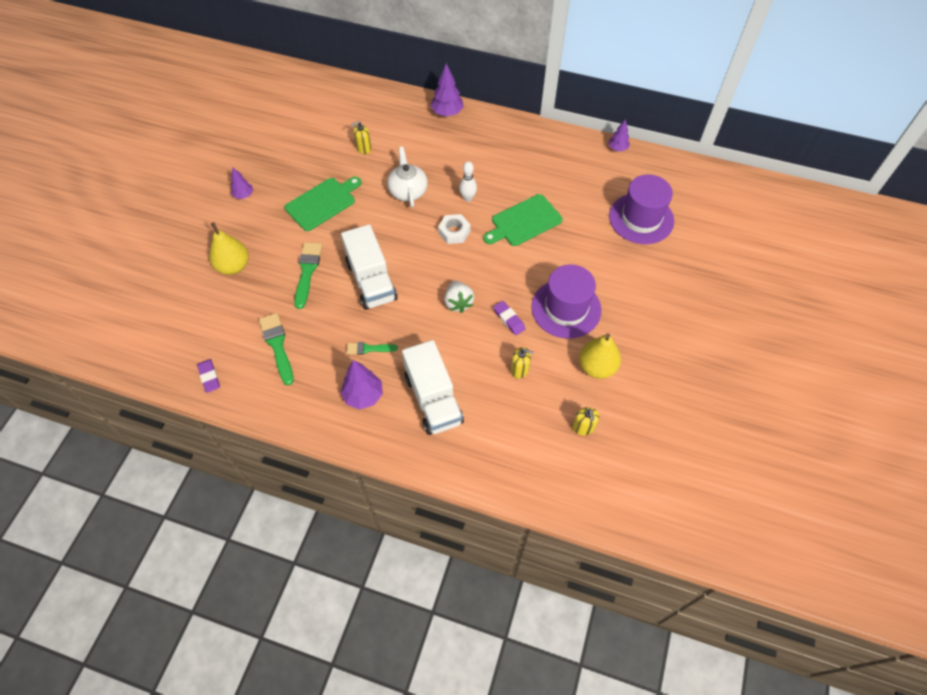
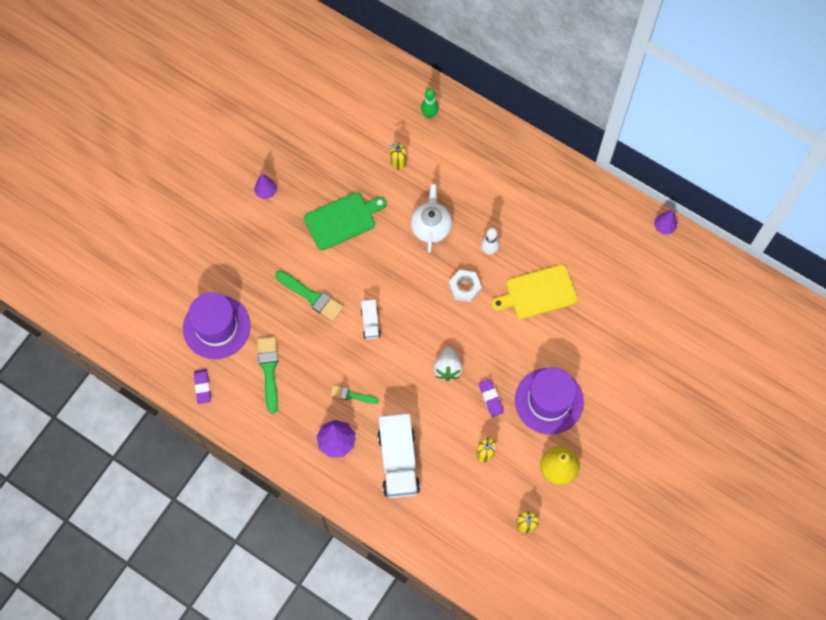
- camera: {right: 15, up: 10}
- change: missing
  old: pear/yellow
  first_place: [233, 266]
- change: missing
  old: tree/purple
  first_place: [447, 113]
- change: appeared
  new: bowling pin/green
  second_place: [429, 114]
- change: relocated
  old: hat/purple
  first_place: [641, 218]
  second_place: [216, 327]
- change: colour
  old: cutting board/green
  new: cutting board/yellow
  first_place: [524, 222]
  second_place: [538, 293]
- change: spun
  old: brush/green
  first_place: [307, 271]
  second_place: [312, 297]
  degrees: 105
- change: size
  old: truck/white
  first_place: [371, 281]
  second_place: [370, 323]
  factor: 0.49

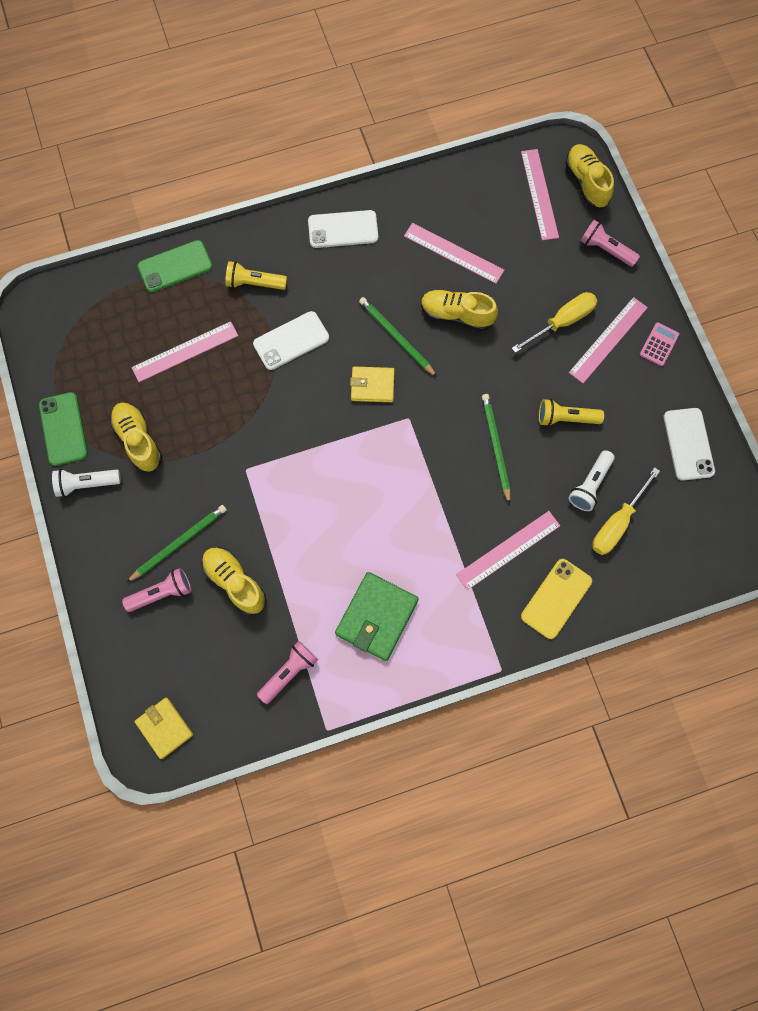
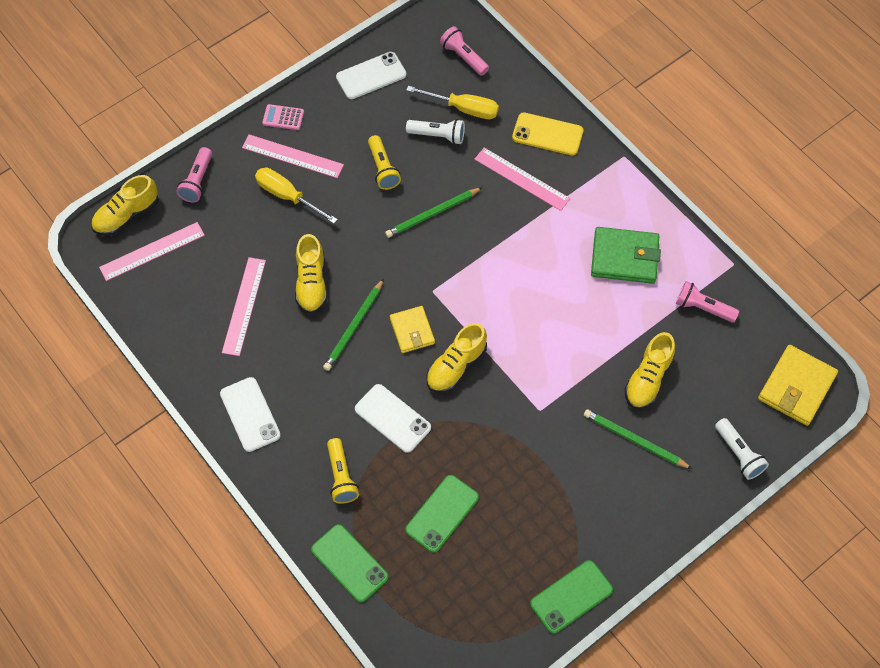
- camera: {right: -110, up: -10}
- change: relocated
  old: flashlight/white
  first_place: [87, 484]
  second_place: [738, 454]
- change: relocated
  old: shoe/yellow
  first_place: [138, 441]
  second_place: [456, 366]
- change: relocated
  old: flashlight/pink
  first_place: [162, 593]
  second_place: [463, 57]
- change: exchanged
  old: ruler/pink
  new: phone/green
  first_place: [185, 351]
  second_place: [442, 513]
- change: size
  old: wallet/yellow
  first_place: [164, 728]
  second_place: [796, 387]
  factor: 1.56

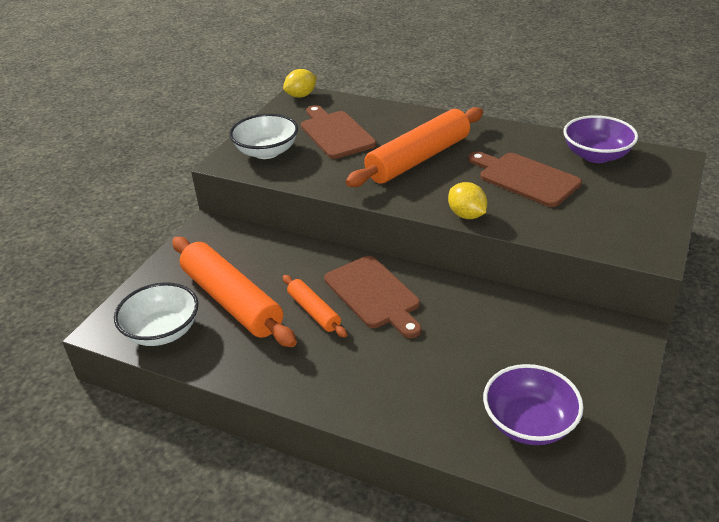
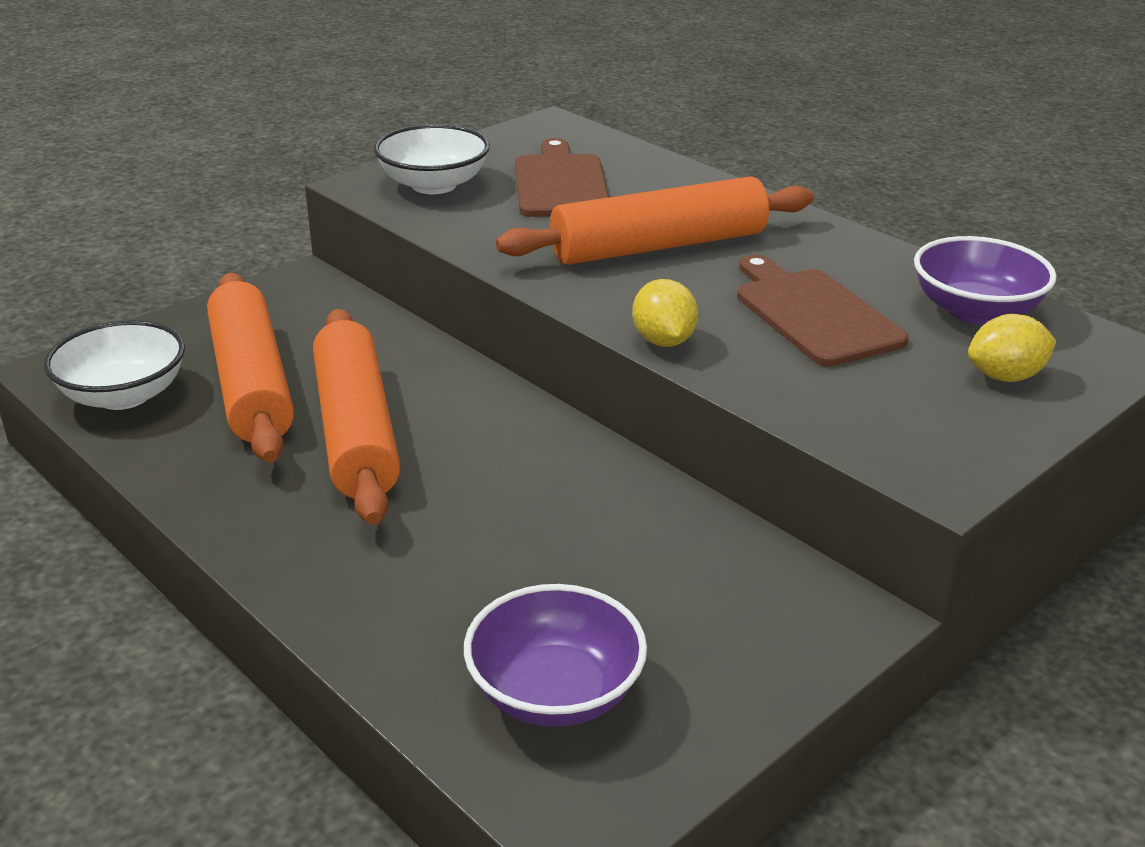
- camera: {right: 20, up: -5}
- change: missing
  old: cutting board/brown
  first_place: [374, 295]
- change: relocated
  old: lemon/yellow
  first_place: [301, 96]
  second_place: [1005, 376]
- change: size
  old: rolling pin/orange
  first_place: [314, 311]
  second_place: [355, 431]
  factor: 1.95

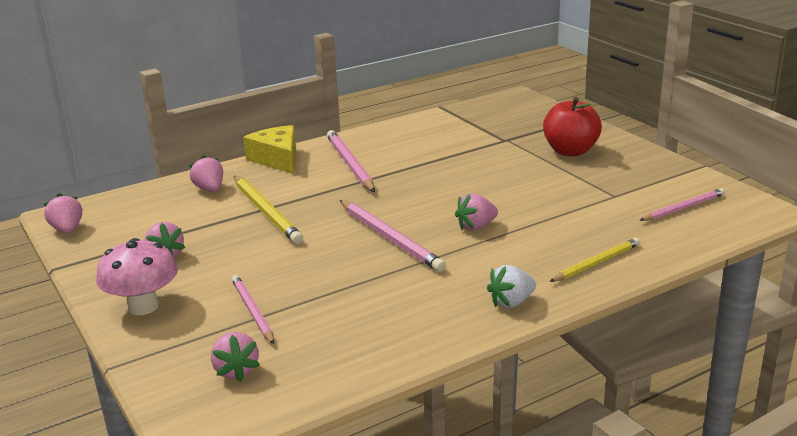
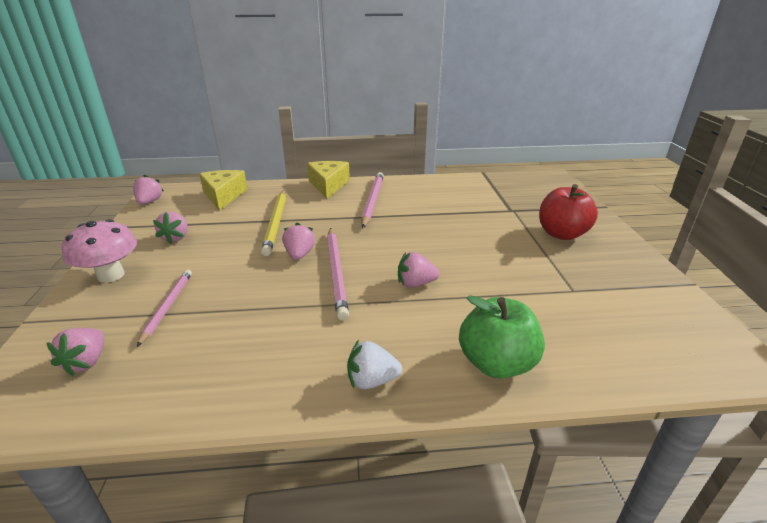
- camera: {right: 25, up: 5}
- change: missing
  old: pencil/pink
  first_place: [683, 208]
- change: appeared
  new: cheese/yellow
  second_place: [224, 196]
- change: relocated
  old: strawberry/pink
  first_place: [210, 189]
  second_place: [299, 254]
- change: exchanged
  old: pencil/yellow
  new: apple/green
  first_place: [596, 263]
  second_place: [496, 363]

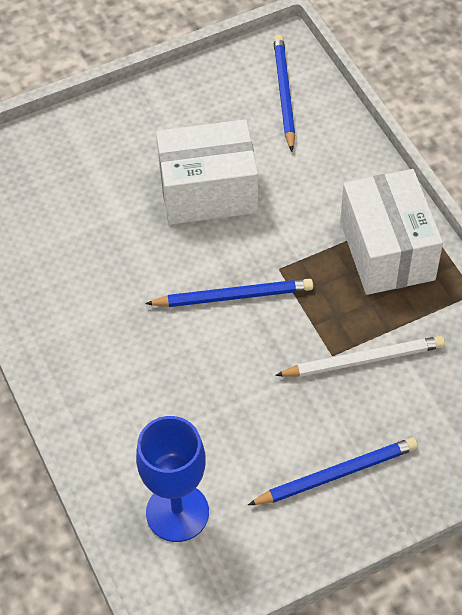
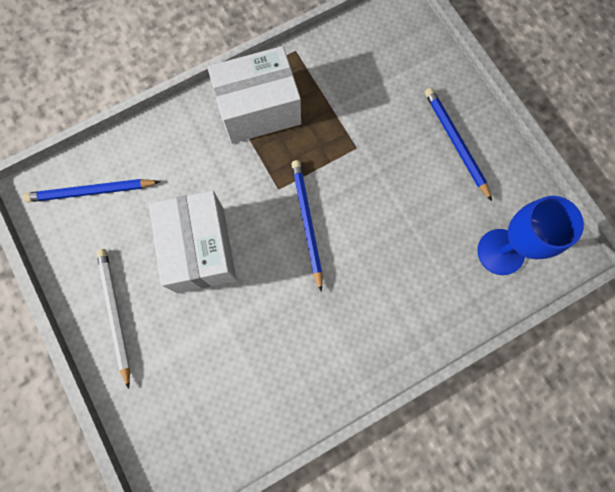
- camera: {right: -95, up: 20}
- change: relocated
  old: pencil/white
  first_place: [363, 360]
  second_place: [115, 314]

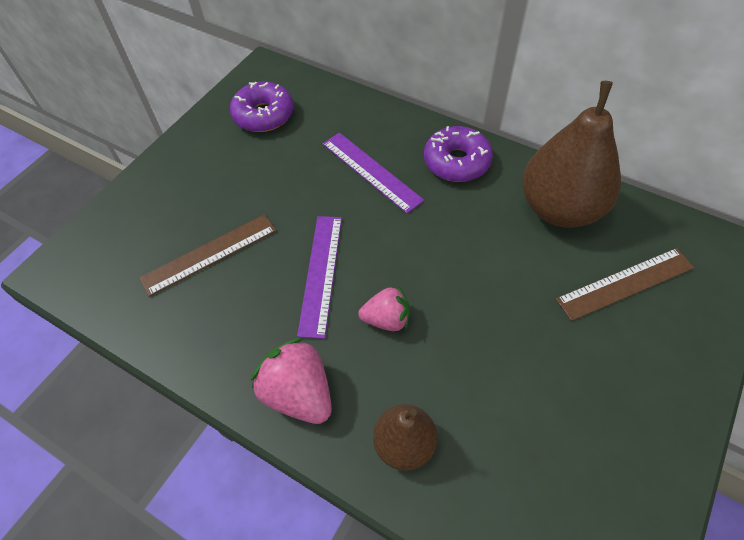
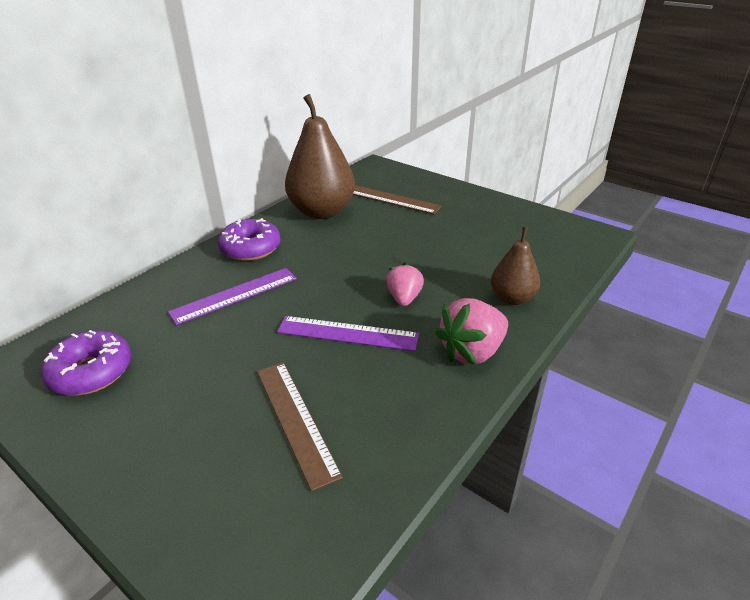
- camera: {right: -85, up: -20}
- change: spun
  old: ruler/brown
  first_place: [625, 283]
  second_place: [392, 199]
  degrees: -45

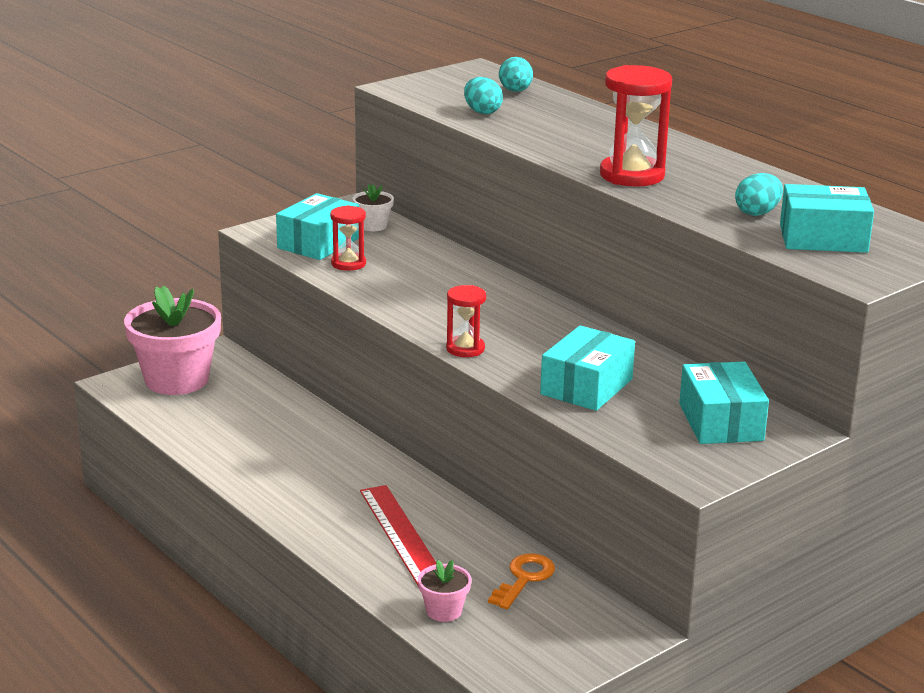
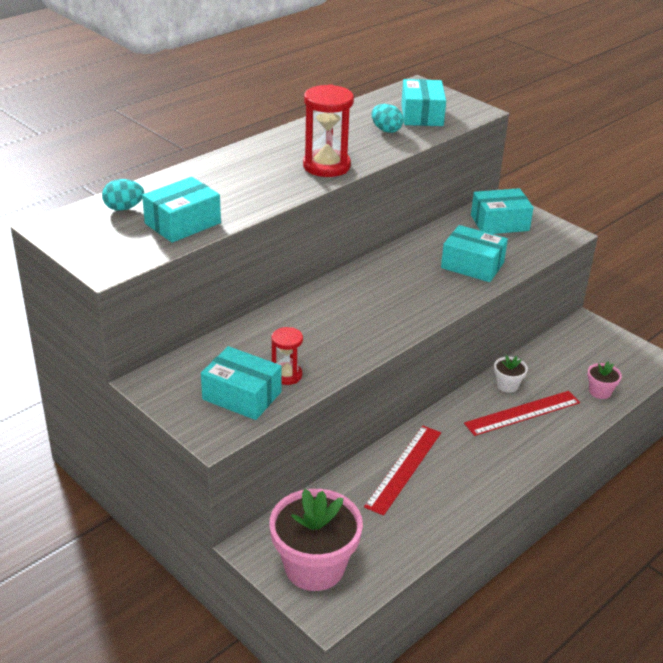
- camera: {right: -95, up: 10}
- change: missing
  old: hourglass/red
  first_place: [465, 349]
- change: missing
  old: key/orange
  first_place: [524, 579]
- change: appeared
  new: ruler/red
  second_place: [404, 468]
- change: relocated
  old: flower pot/white
  first_place: [373, 226]
  second_place: [507, 385]
- change: exchanged
  old: egg/turquoise
  new: box/turquoise
  first_place: [482, 112]
  second_place: [182, 223]

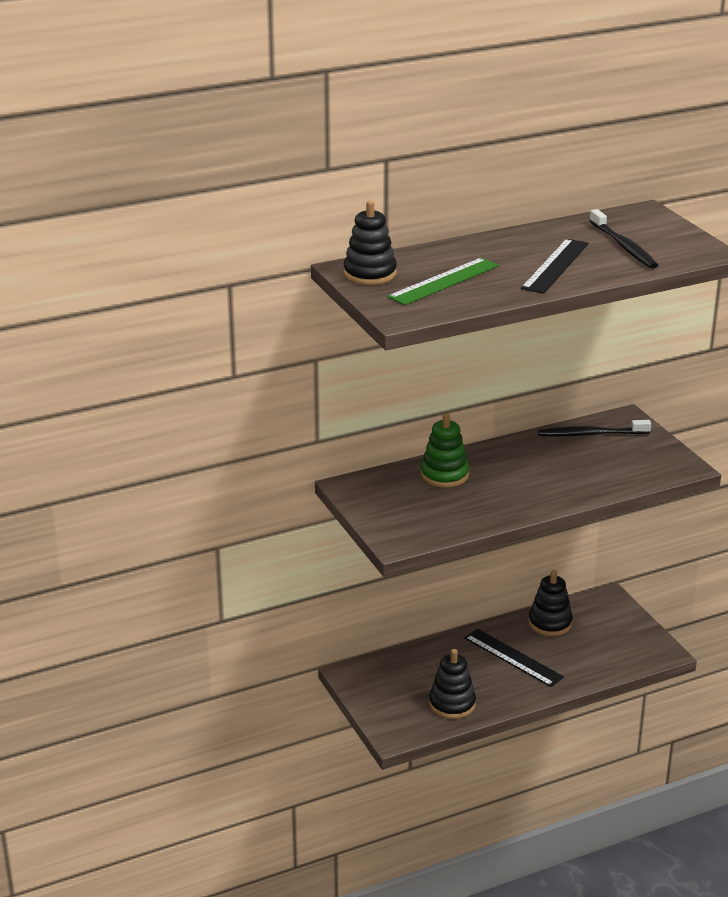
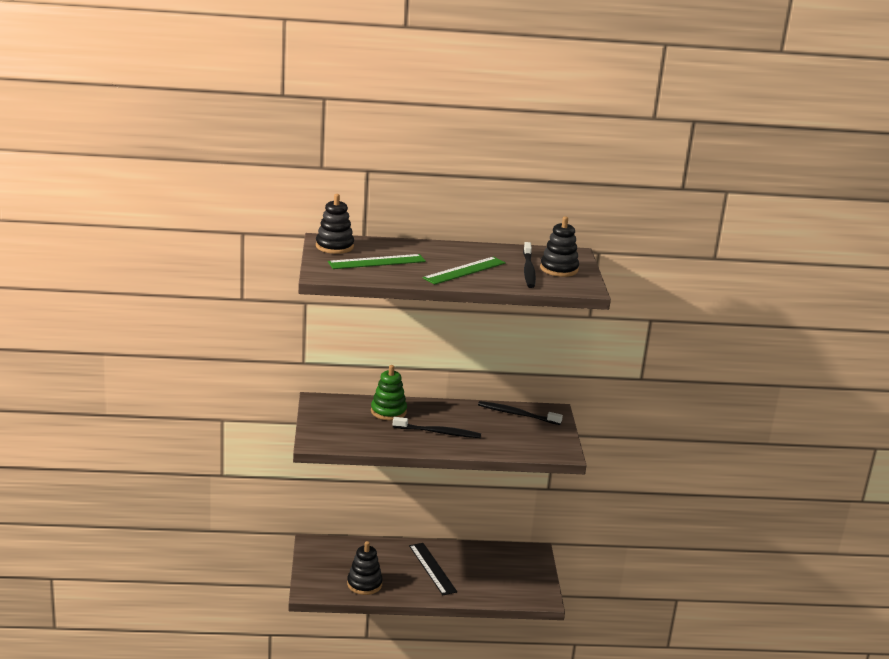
- camera: {right: 20, up: -5}
- change: appeared
  new: toothbrush/black
  second_place: [439, 432]
- change: relocated
  old: stacking toy/black
  first_place: [550, 623]
  second_place: [559, 269]
- change: colour
  old: ruler/black
  new: ruler/green
  first_place: [555, 266]
  second_place: [464, 270]

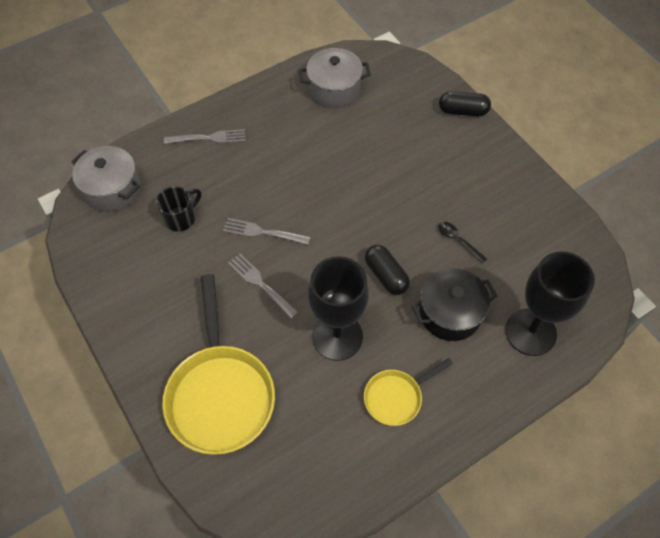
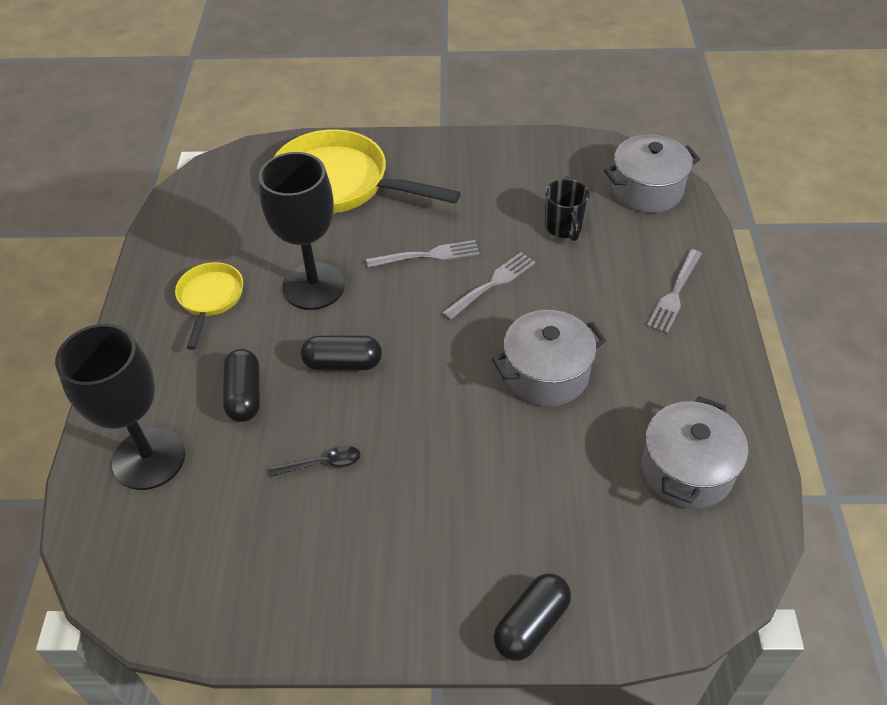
- camera: {right: 125, up: -10}
- change: appeared
  new: pot/grey
  second_place: [546, 374]
- change: exchanged
  old: pot/black
  new: capsule/black
  first_place: [450, 313]
  second_place: [245, 395]

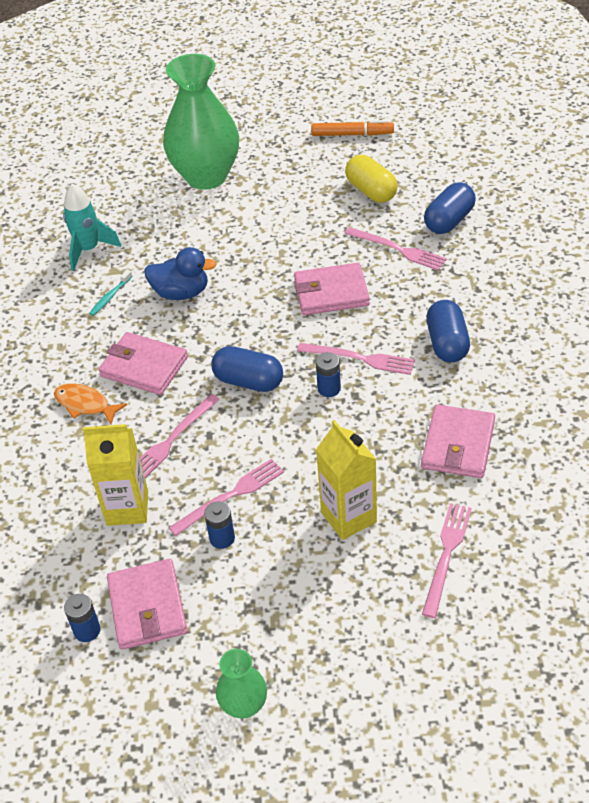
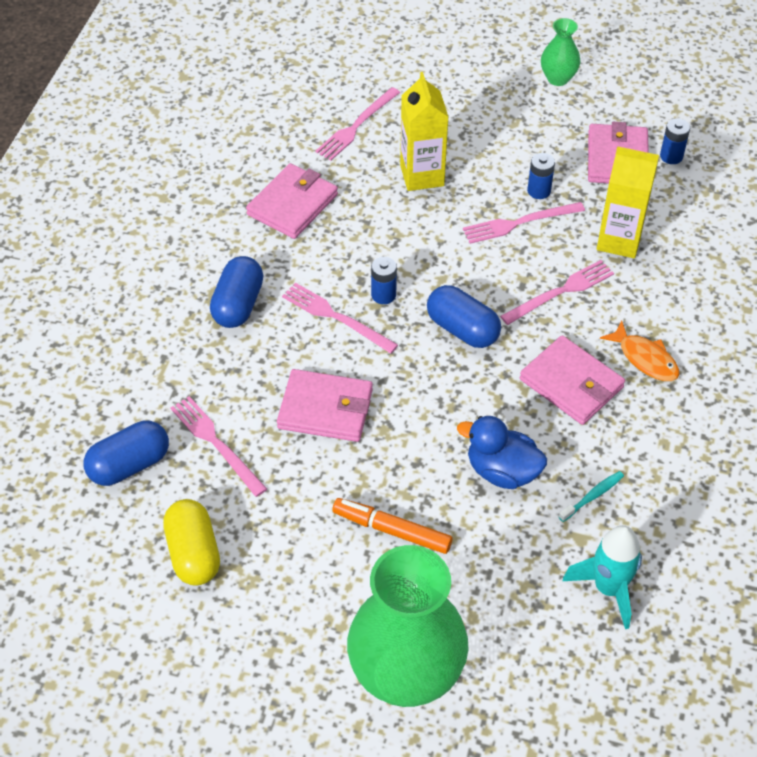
- camera: {right: -165, up: 5}
- change: relocated
  old: marker/orange
  first_place: [352, 134]
  second_place: [392, 530]

